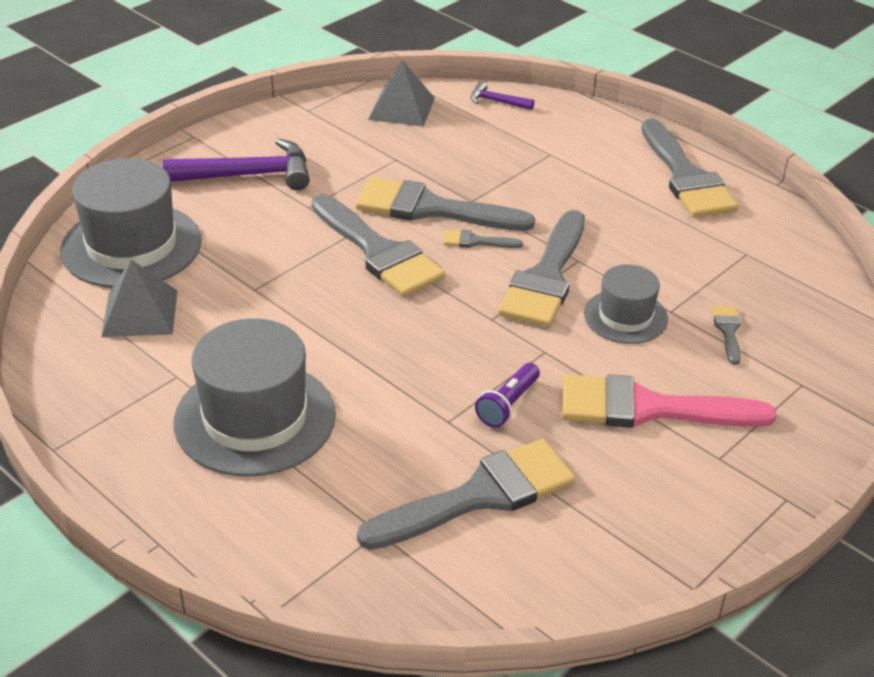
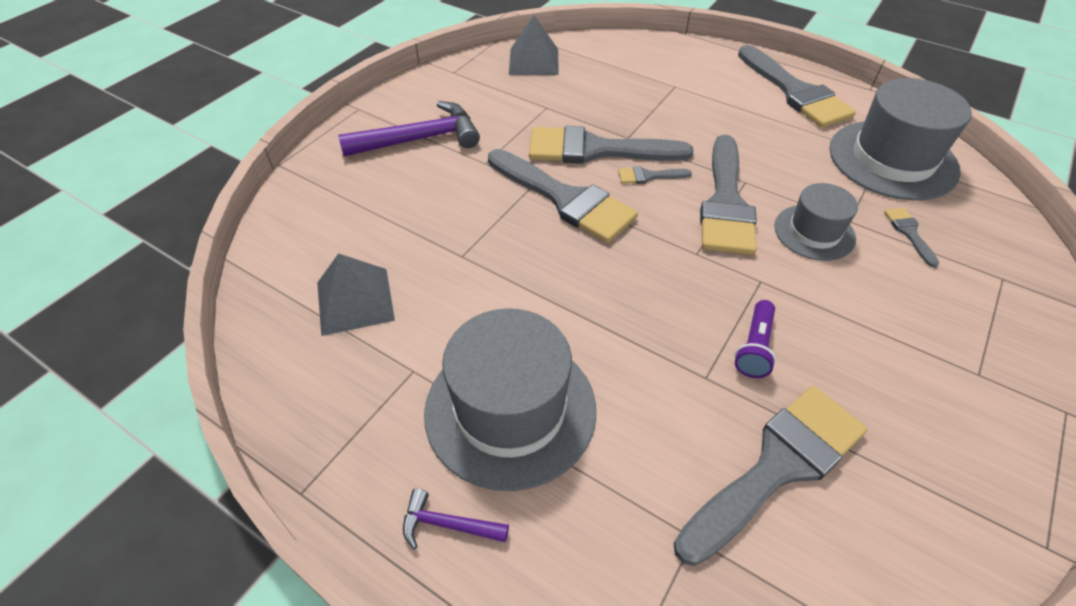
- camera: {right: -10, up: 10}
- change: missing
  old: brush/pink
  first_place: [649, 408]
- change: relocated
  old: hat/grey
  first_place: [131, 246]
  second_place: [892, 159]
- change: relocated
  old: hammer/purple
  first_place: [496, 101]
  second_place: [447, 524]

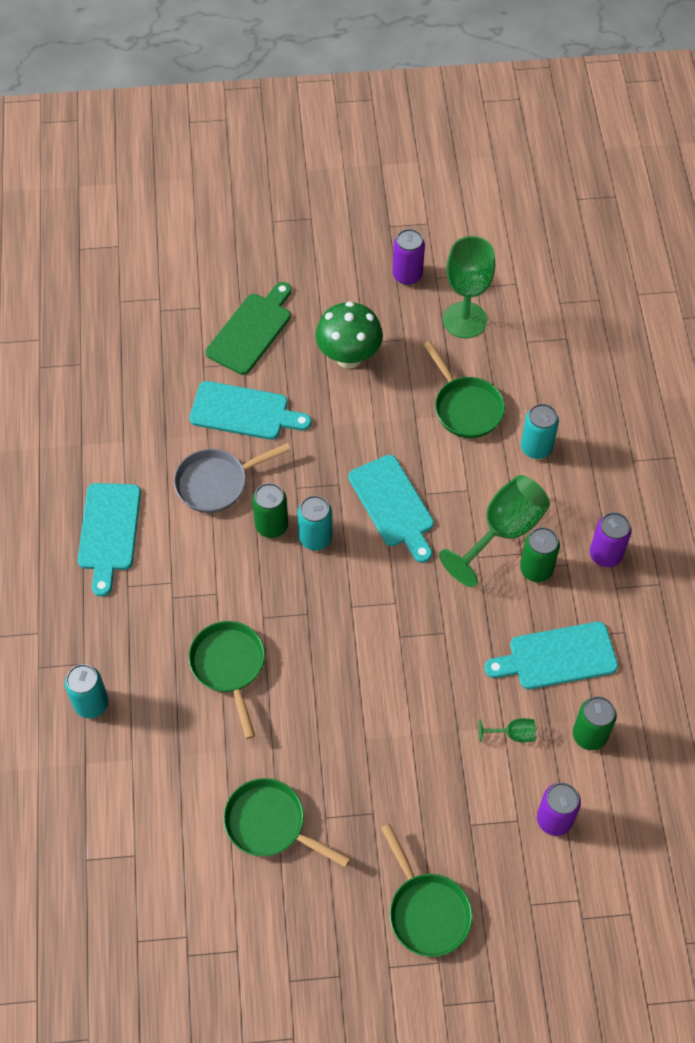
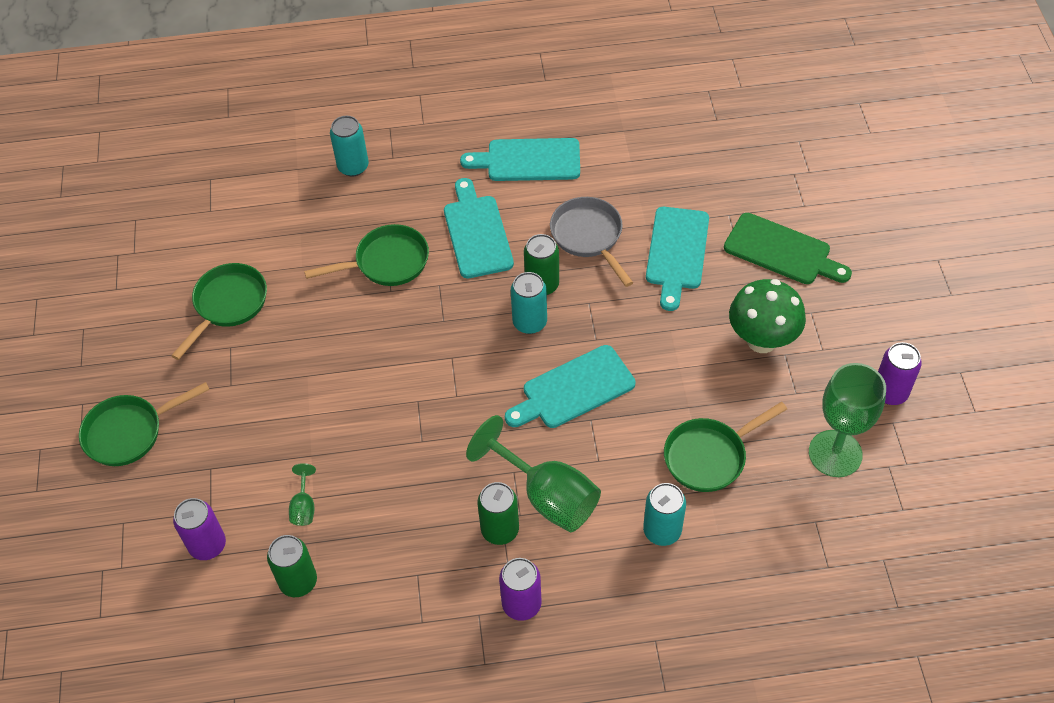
- camera: {right: 90, up: -5}
- change: relocated
  old: cutting board/turquoise
  first_place: [557, 657]
  second_place: [477, 233]

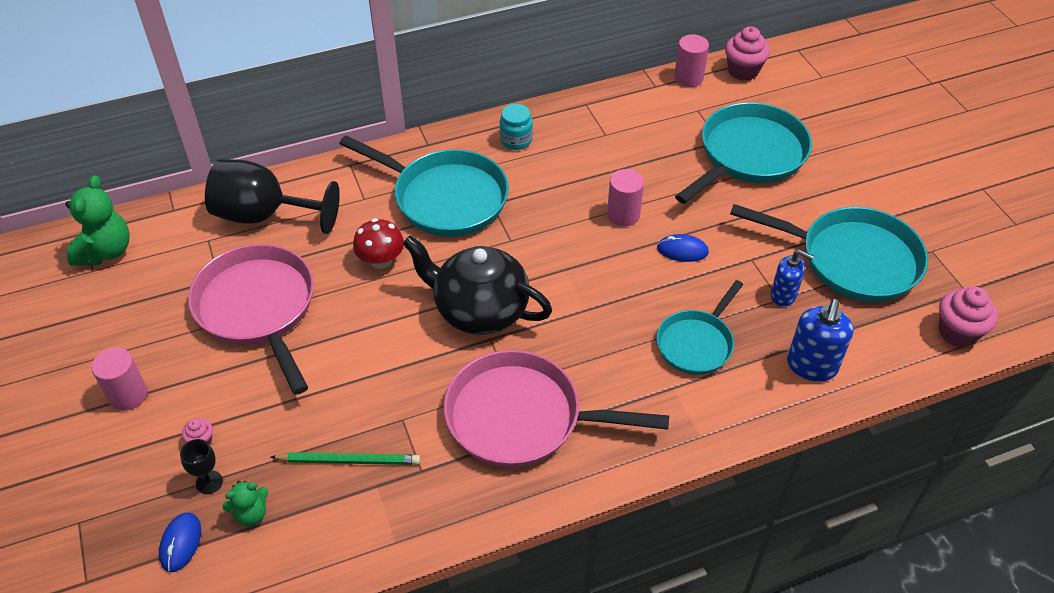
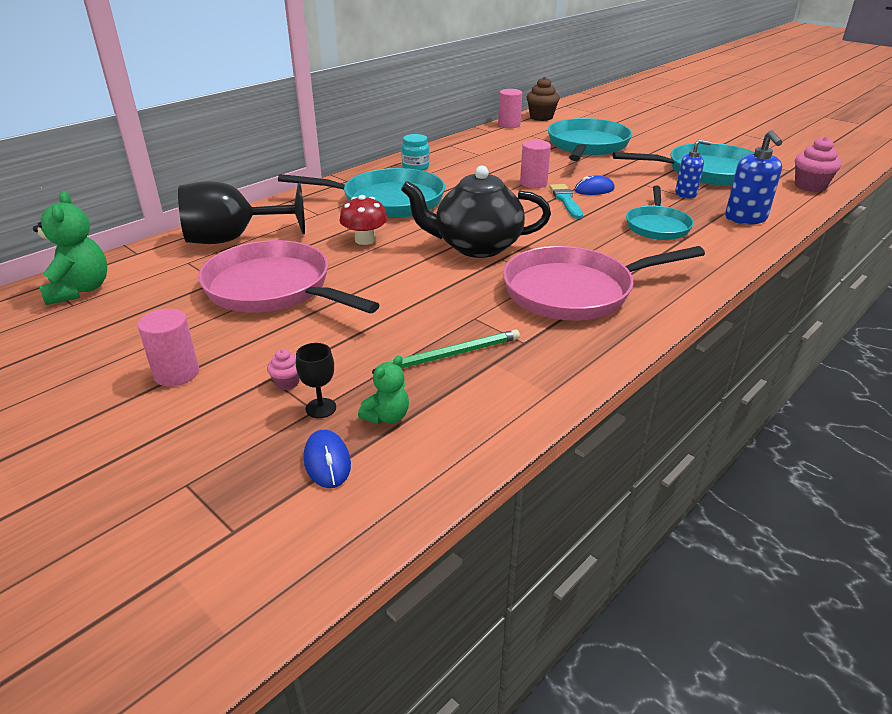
- camera: {right: -25, up: -15}
- change: appeared
  new: brush/turquoise
  second_place: [566, 200]
- change: colour
  old: cupcake/pink
  new: cupcake/brown
  first_place: [743, 71]
  second_place: [541, 117]

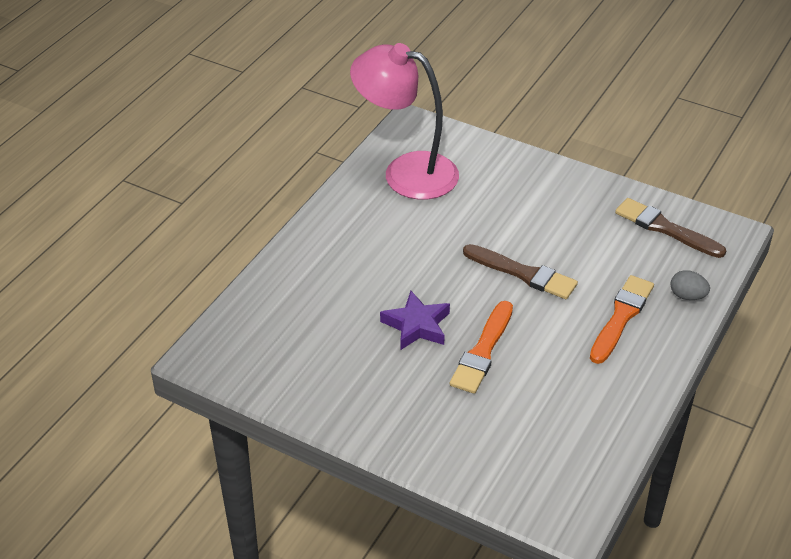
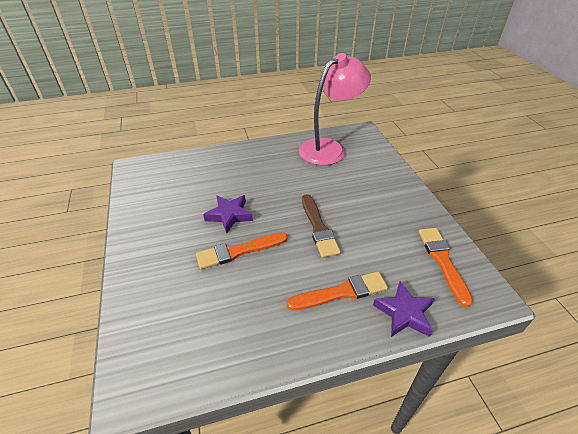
- camera: {right: 45, up: 0}
- change: exchanged
  old: egg/grey
  new: star/purple
  first_place: [687, 296]
  second_place: [404, 313]
- change: colour
  old: brush/brown
  new: brush/orange
  first_place: [665, 228]
  second_place: [442, 261]
- change: spun
  old: lamp/pink
  first_place: [406, 172]
  second_place: [329, 148]
  degrees: 75

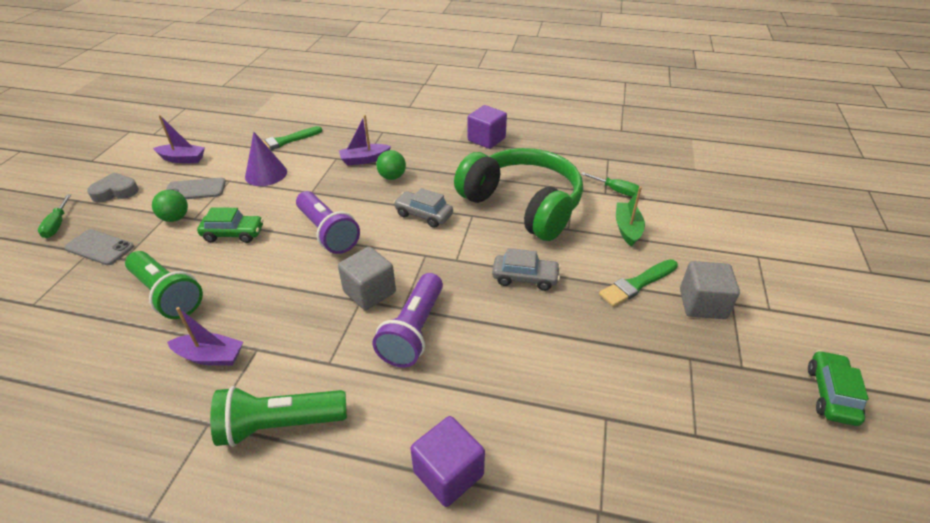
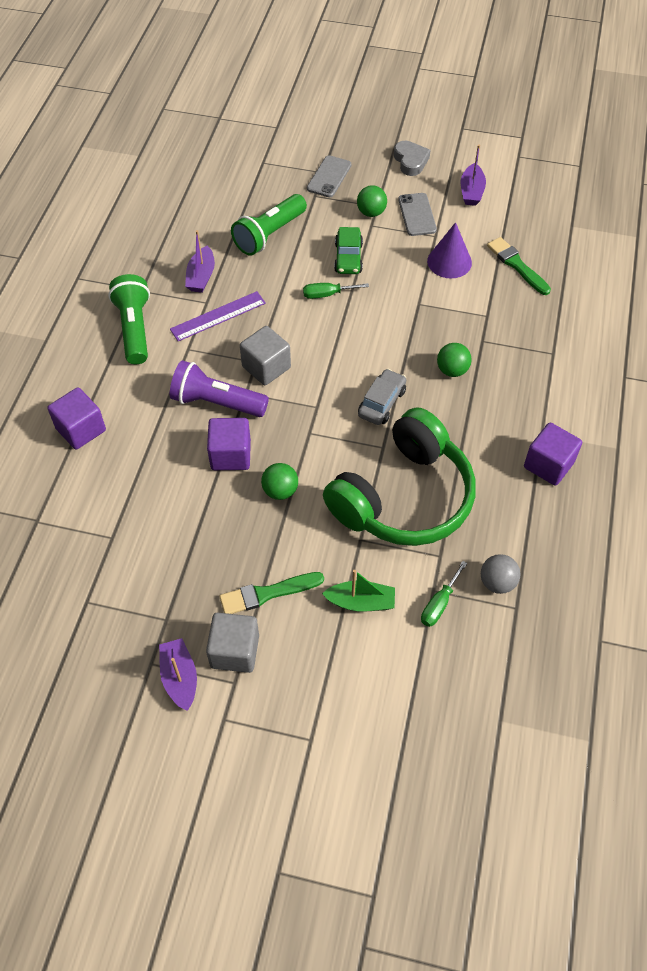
- camera: {right: 90, up: 15}
- change: missing
  old: flashlight/purple
  first_place: [327, 232]
- change: missing
  old: car/green
  first_place: [831, 394]
- change: appeared
  new: ruler/purple
  second_place: [218, 316]
- change: appeared
  new: cube/purple
  second_place: [230, 455]
- change: appeared
  new: ball/grey
  second_place: [497, 582]
- change: relocated
  old: screwdriver/green
  first_place: [57, 225]
  second_place: [327, 294]
- change: relocated
  old: boat/purple
  first_place: [364, 160]
  second_place: [180, 678]
- change: exchanged
  old: car/grey
  new: ball/green
  first_place: [525, 278]
  second_place: [280, 491]
- change: spun
  old: brush/green
  first_place: [637, 284]
  second_place: [267, 593]
  degrees: -75

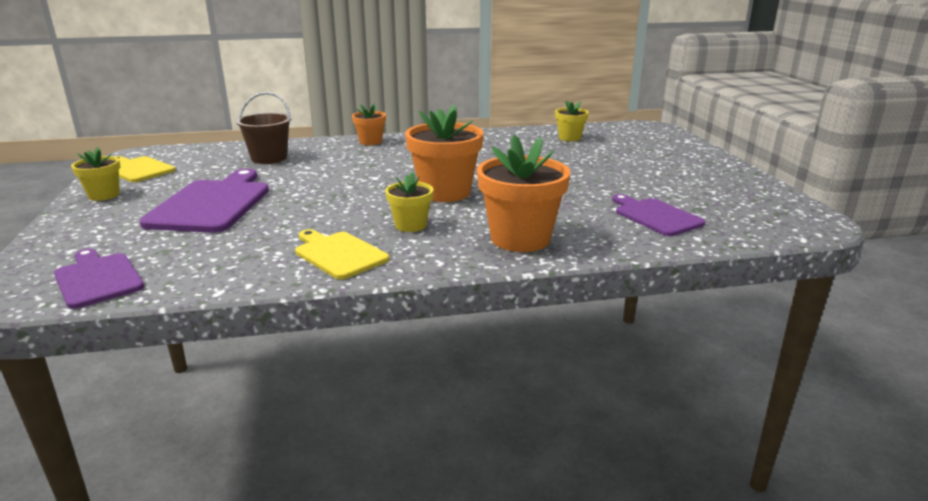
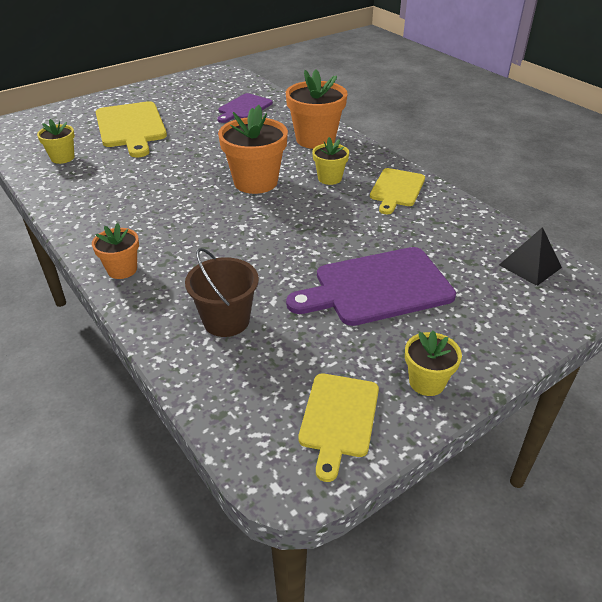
- camera: {right: -115, up: 15}
- change: appeared
  new: cutting board/yellow
  second_place: [131, 127]
- change: exchanged
  old: cutting board/purple
  new: pyramid/black
  first_place: [97, 279]
  second_place: [530, 266]

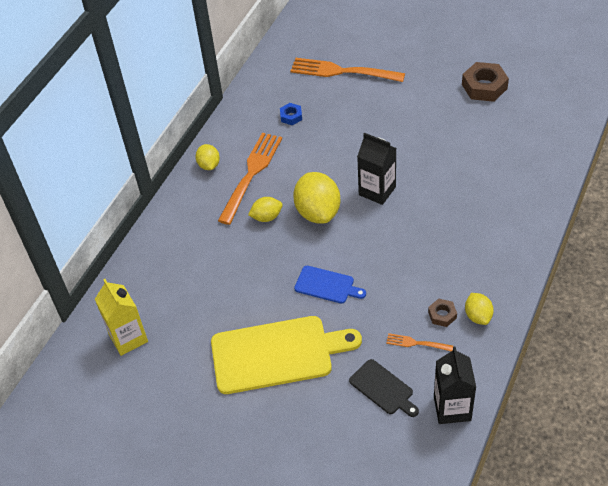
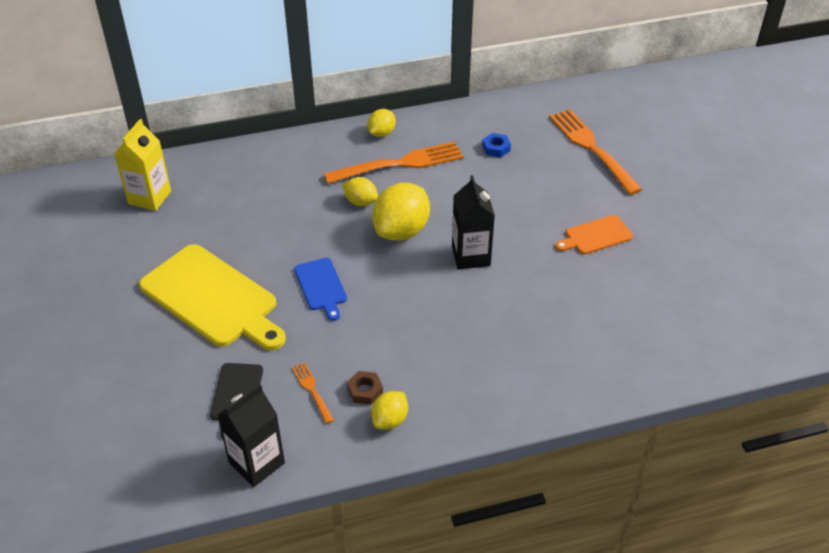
- camera: {right: 45, up: -5}
- change: missing
  old: nut/brown
  first_place: [484, 86]
- change: appeared
  new: cutting board/orange
  second_place: [596, 236]

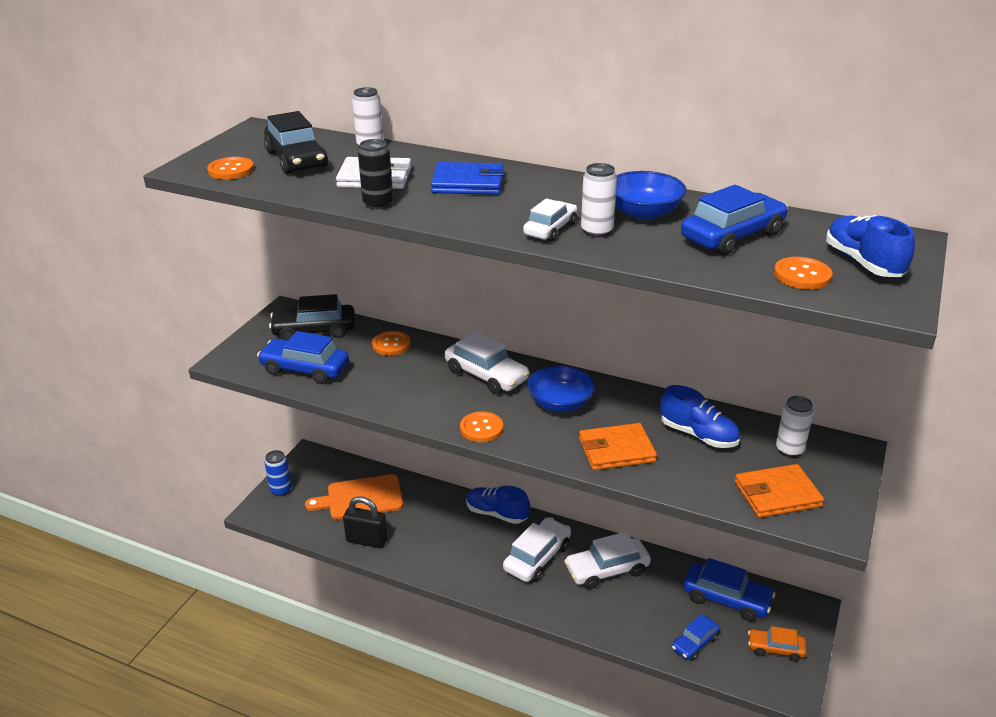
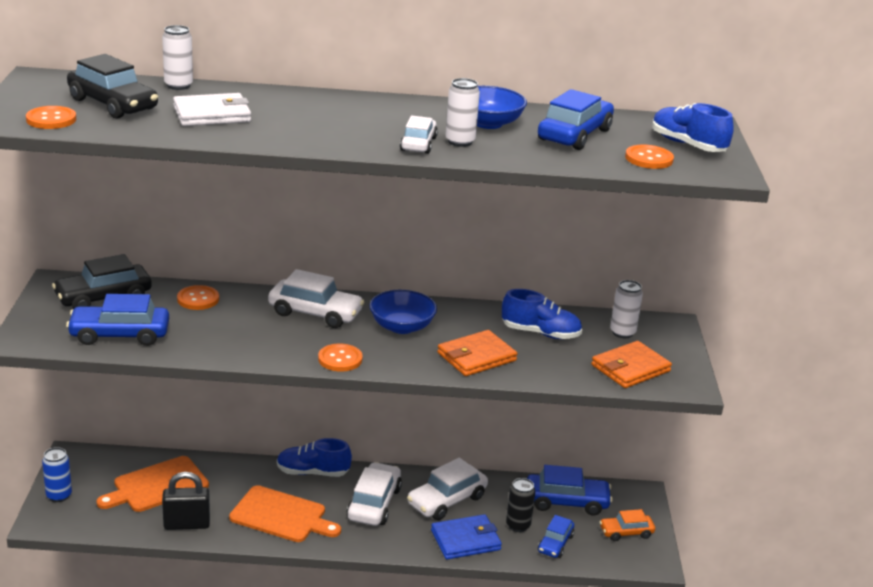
- camera: {right: -25, up: -5}
- change: appeared
  new: cutting board/orange
  second_place: [281, 515]
- change: relocated
  old: can/black
  first_place: [378, 204]
  second_place: [518, 525]
- change: relocated
  old: wallet/blue
  first_place: [468, 183]
  second_place: [465, 540]

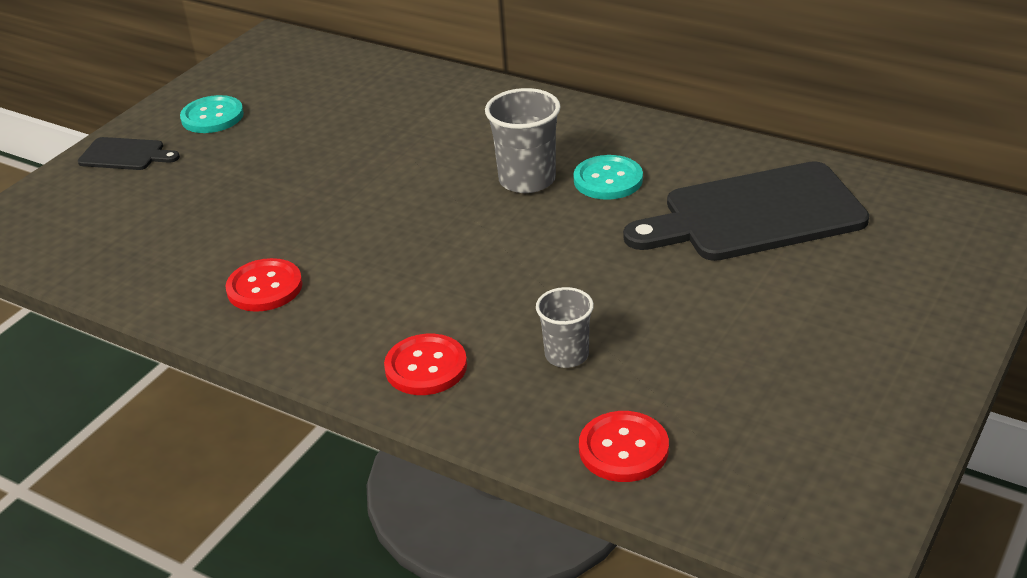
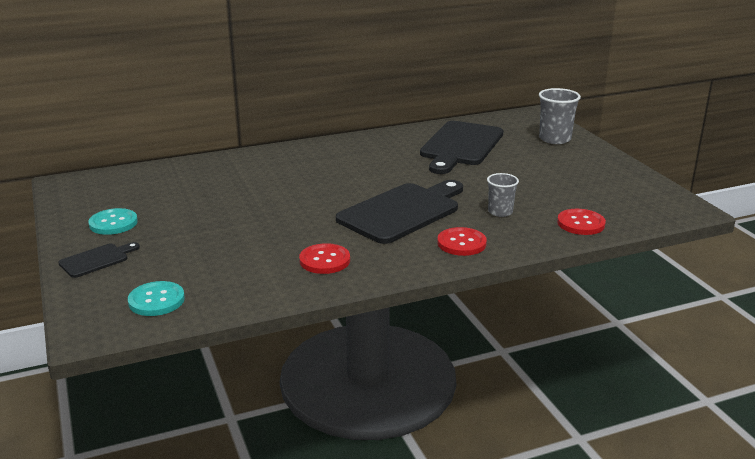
- camera: {right: -55, up: -10}
- change: appeared
  new: cutting board/black
  second_place: [402, 212]
- change: relocated
  old: cup/grey
  first_place: [527, 180]
  second_place: [555, 139]
- change: relocated
  old: button/turquoise
  first_place: [608, 180]
  second_place: [156, 300]

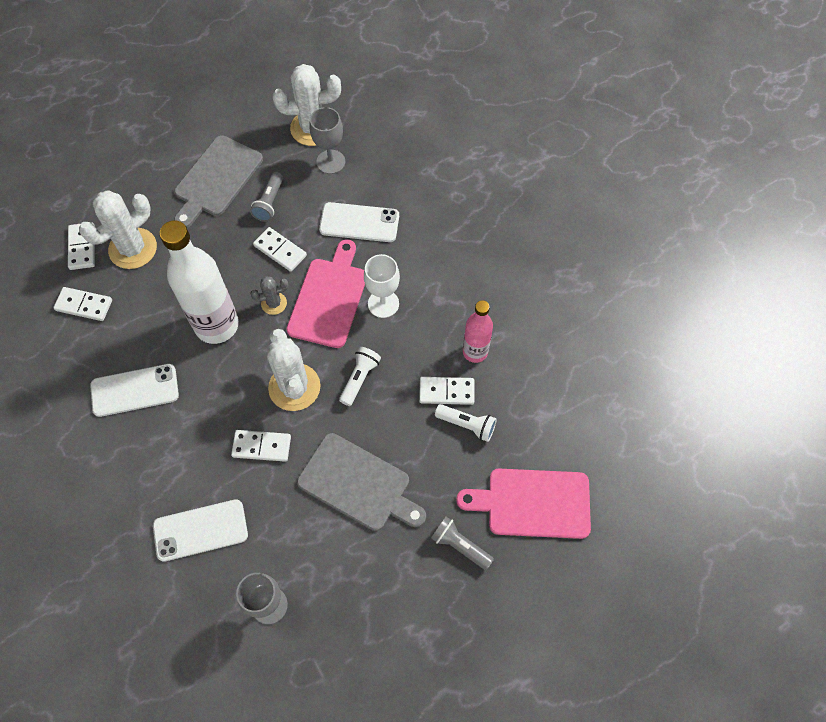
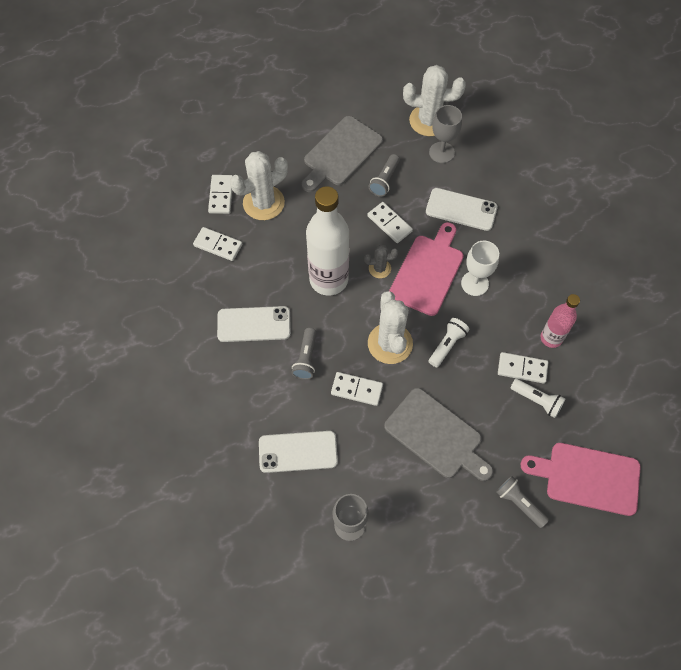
- camera: {right: 10, up: 0}
- change: appeared
  new: flashlight/grey
  second_place: [306, 358]

